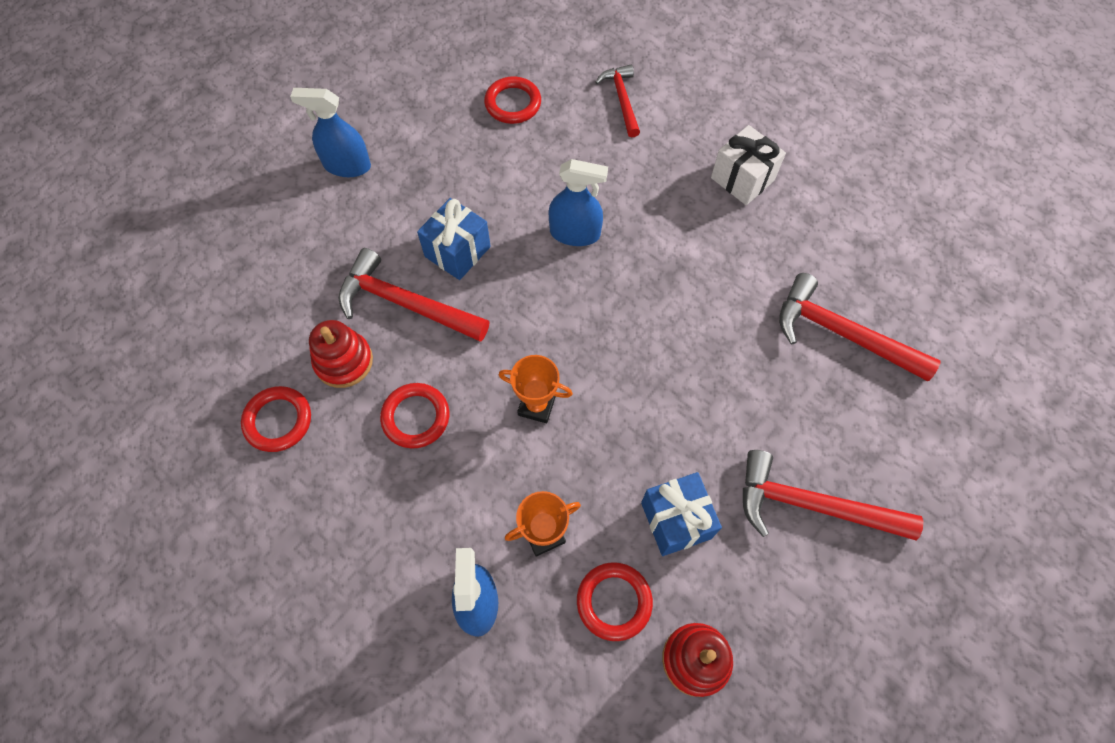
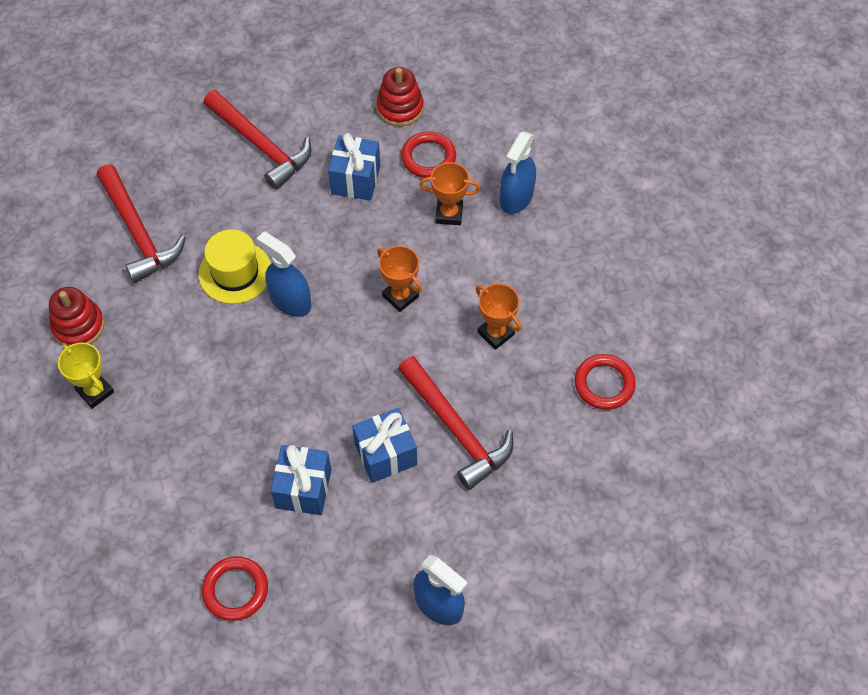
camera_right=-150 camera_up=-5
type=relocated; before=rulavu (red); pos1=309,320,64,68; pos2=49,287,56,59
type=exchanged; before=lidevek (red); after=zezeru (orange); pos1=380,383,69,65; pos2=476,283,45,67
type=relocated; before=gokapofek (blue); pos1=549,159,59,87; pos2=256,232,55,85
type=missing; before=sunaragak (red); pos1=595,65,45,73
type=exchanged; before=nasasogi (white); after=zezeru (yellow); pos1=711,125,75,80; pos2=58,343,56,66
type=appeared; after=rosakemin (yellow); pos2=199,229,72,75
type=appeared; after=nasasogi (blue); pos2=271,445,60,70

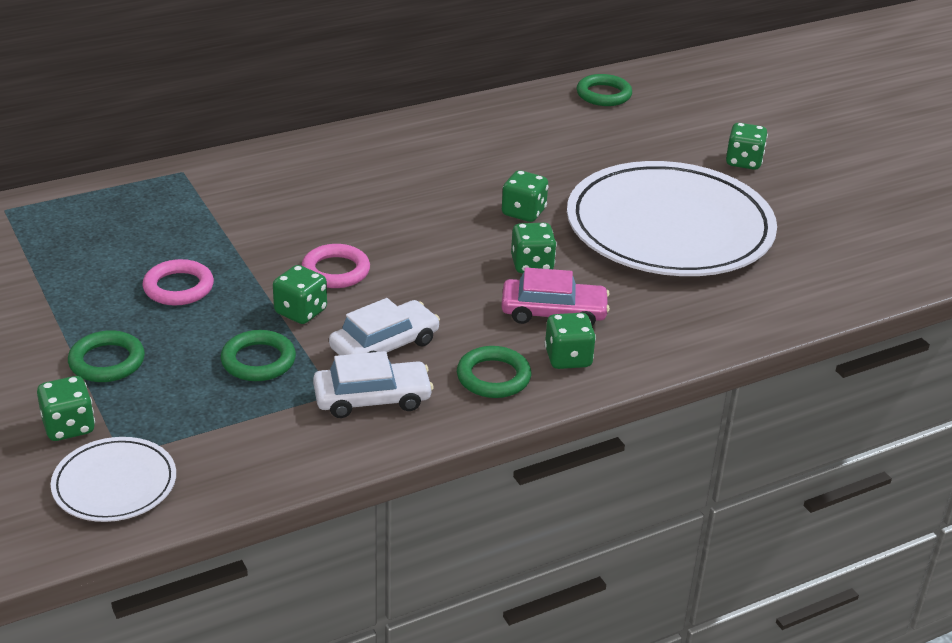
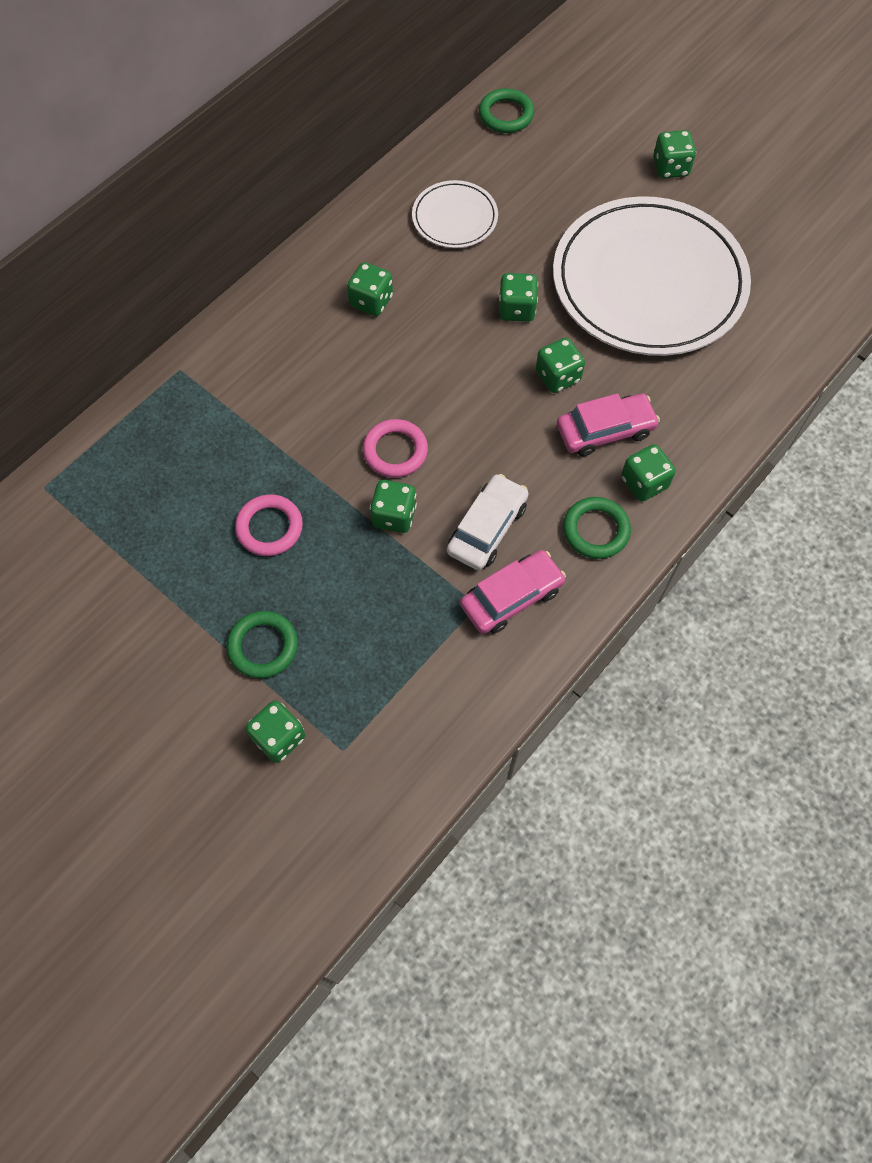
camera_right=-20 camera_up=30
type=relocated; before=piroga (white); pos1=51,437,125,85; pos2=412,180,86,68
type=missing; before=lidevek (green); pos1=221,330,75,51
type=colour; before=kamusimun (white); after=kamusimun (pink); pos1=313,351,120,67; pos2=460,550,106,84
type=appeared; after=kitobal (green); pos2=347,262,46,54

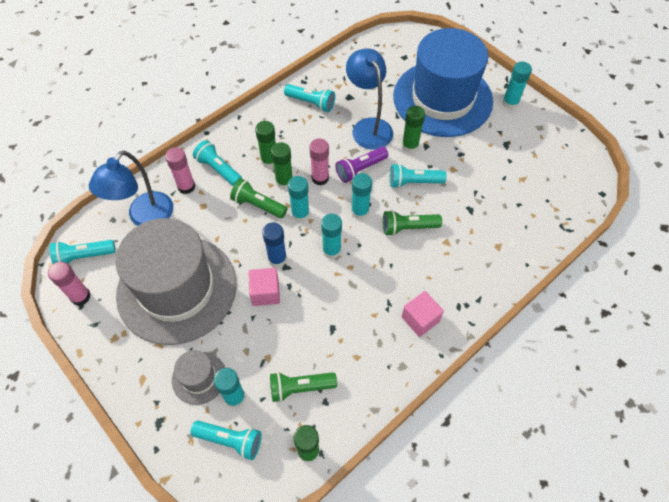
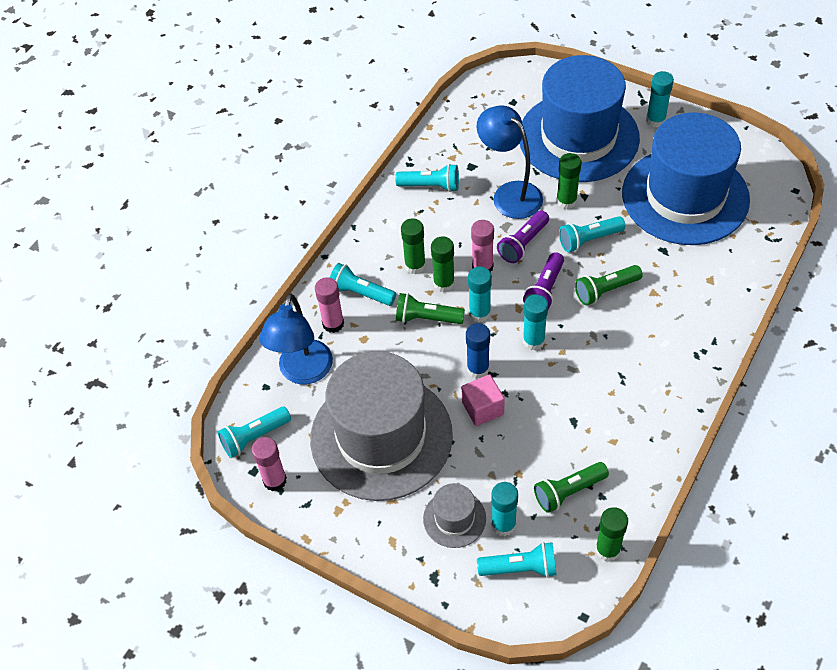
camera_right=-15 camera_up=-5
type=exchanged; before=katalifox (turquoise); after=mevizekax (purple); pos1=351,173,21,47; pos2=523,252,41,57
type=missing; before=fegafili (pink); pos1=402,291,42,46
type=appeared; after=rosakemin (blue); pos2=622,112,128,133

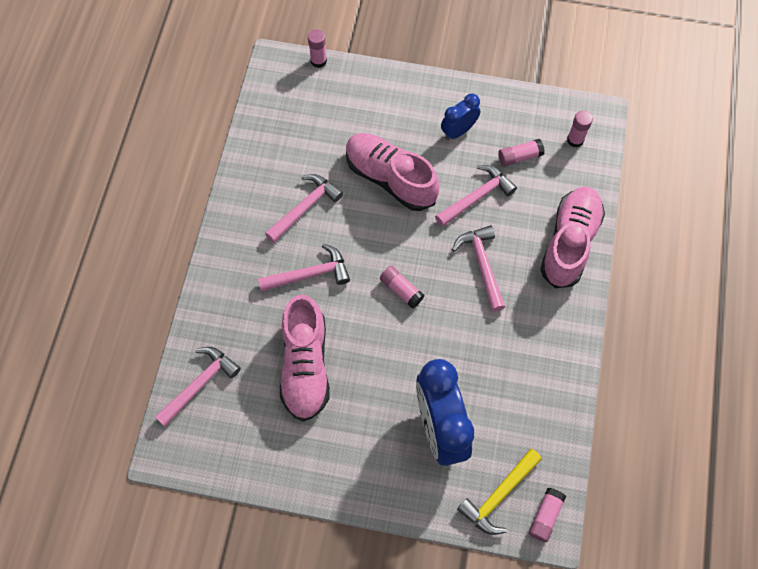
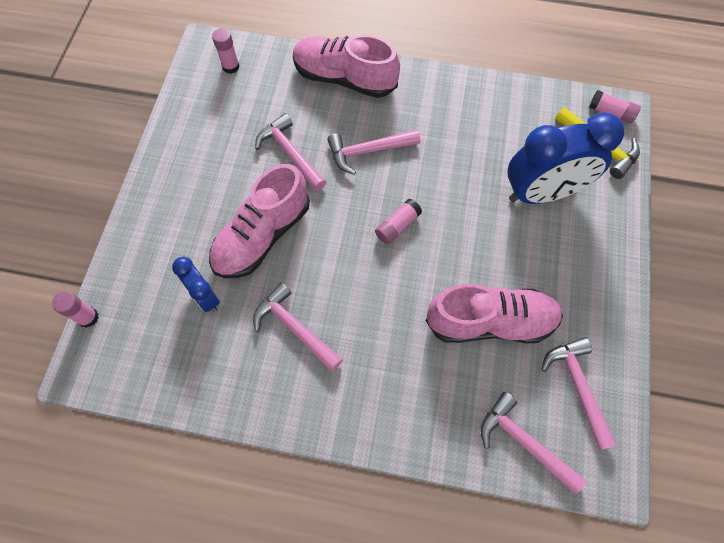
camera_right=-90 camera_up=0
type=relocated; before=sunaragak (pink); pos1=258,244,92,48; pos2=541,337,75,113
type=relocated; before=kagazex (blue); pos1=441,93,39,47; pos2=172,257,48,55
type=missing; before=katalifox (pink); pos1=498,139,46,27

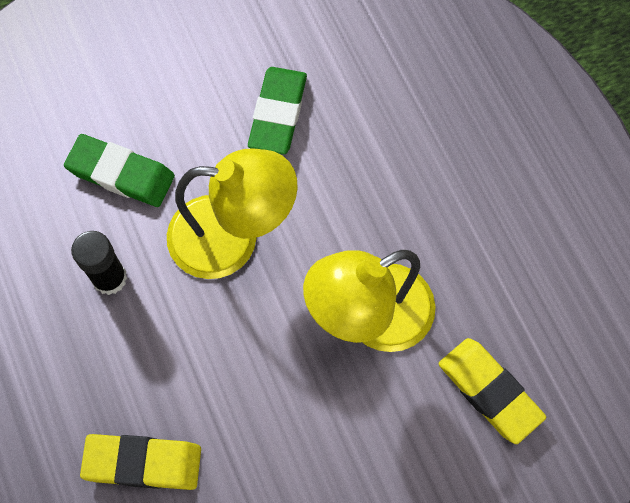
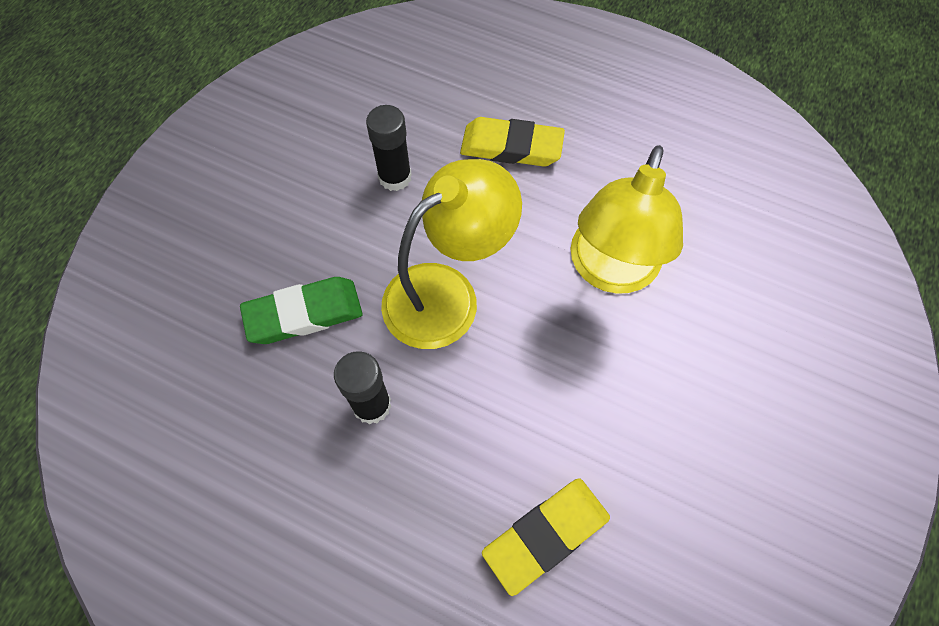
camera_right=-40 camera_up=-5
type=exchanged; before=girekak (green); after=katalifox (black); pos1=248,67,59,87; pos2=366,105,46,86
type=relocated; before=girekak (yellow); pos1=438,338,108,106; pos2=460,117,105,50

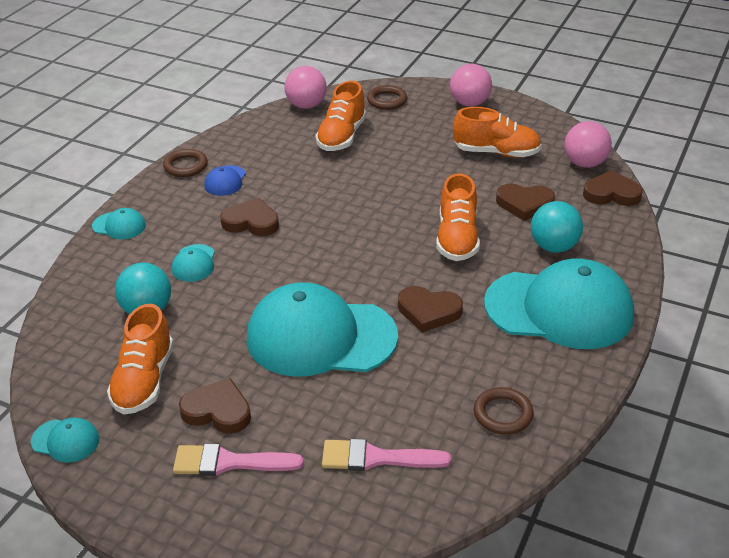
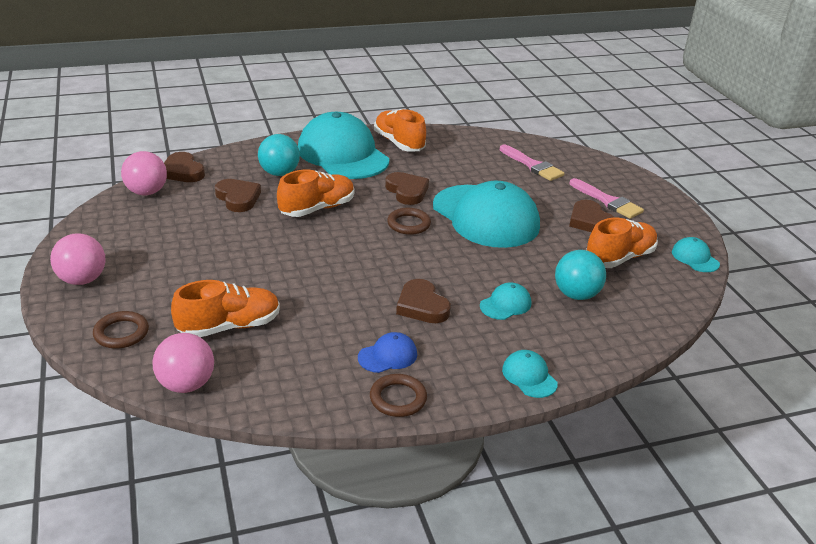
camera_right=-135 camera_up=-5
type=relocated; before=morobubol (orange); pos1=453,107,89,51; pos2=374,109,52,43
type=relocated; before=lidevek (brown); pos1=474,387,60,48; pos2=387,208,44,27

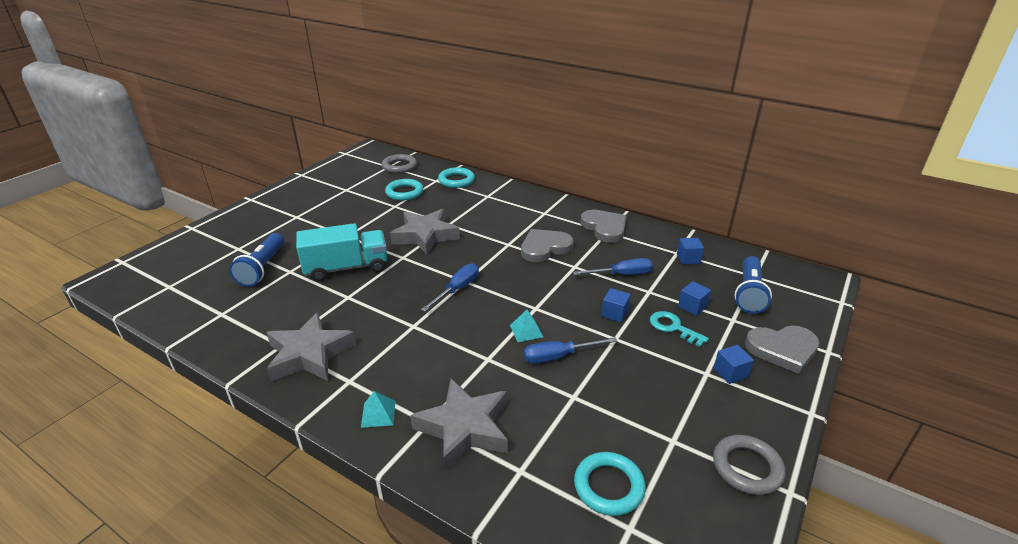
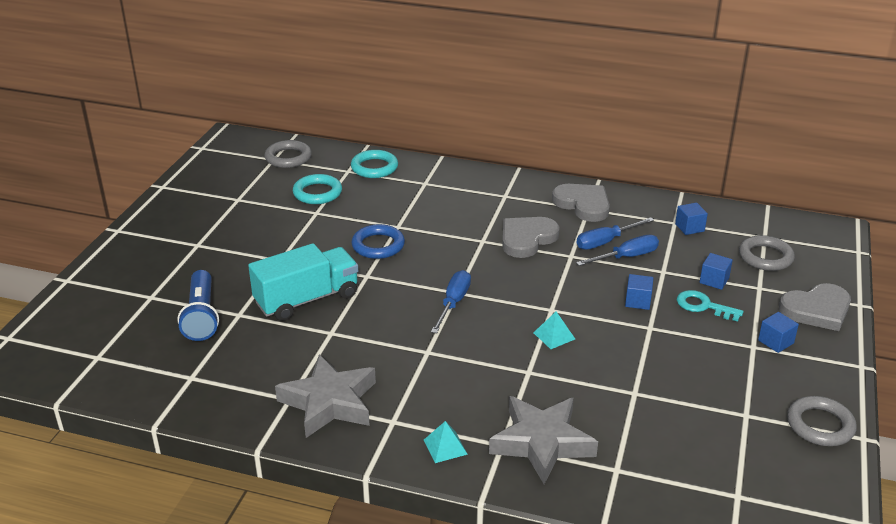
camera_right=-15 camera_up=0
type=exchanged; before=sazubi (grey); after=lidevek (blue); pos1=390,209,70,46; pos2=351,224,54,35
type=relocated; before=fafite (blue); pos1=524,337,93,26; pos2=577,217,77,33
type=missing; before=lidevek (turquoise); pos1=574,452,72,64
type=exchanged; before=mevizekax (blue); after=lidevek (grey); pos1=735,256,37,58; pos2=739,235,56,36

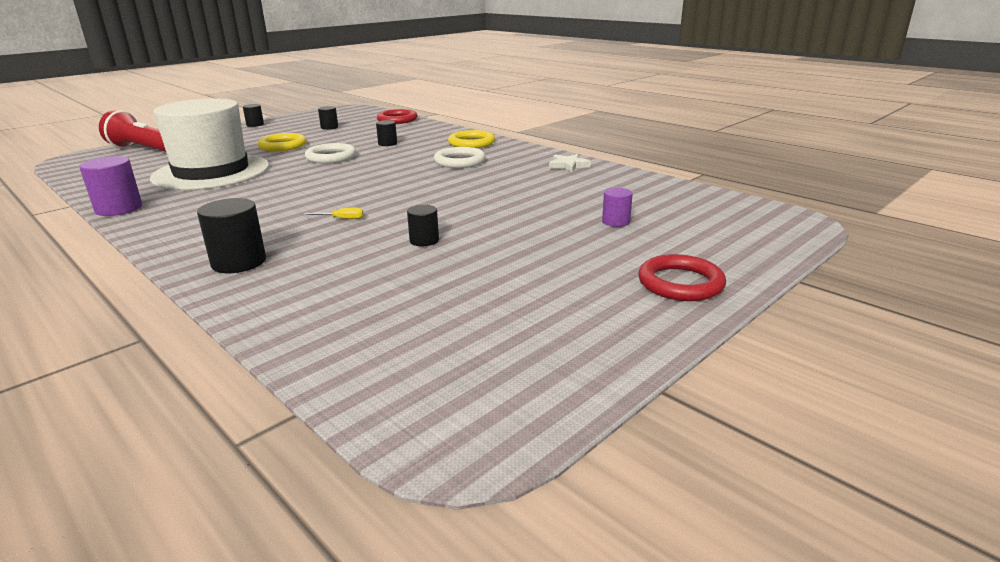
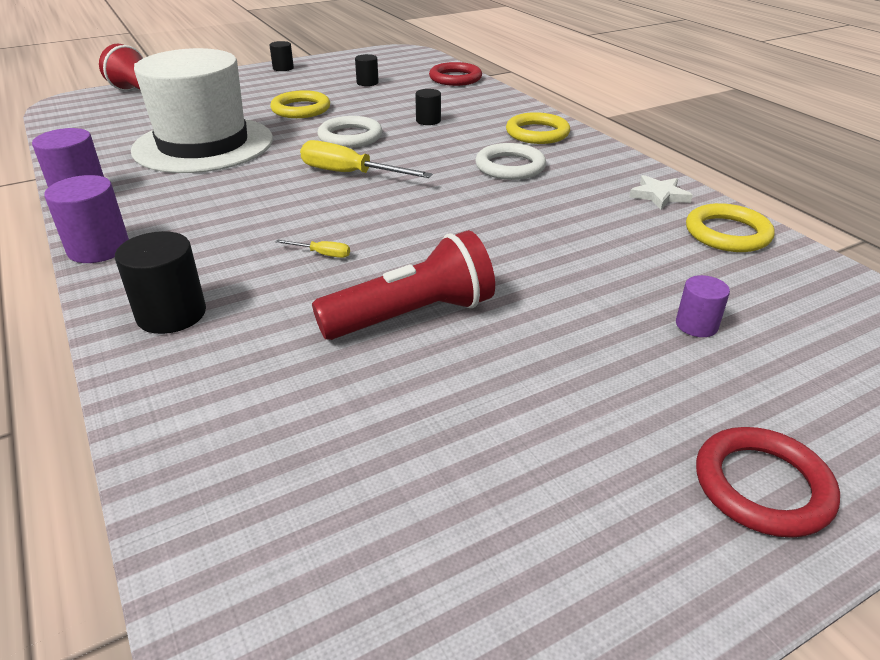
camera_right=15 camera_up=10
type=exchanged; before=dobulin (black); after=mevizekax (red); pos1=407,205,32,41; pos2=312,230,183,110
type=appeared; after=dobulin (purple); pos2=44,175,85,88
type=appeared; after=fafite (yellow); pos2=300,140,132,38
type=appeared; after=lidevek (yellow); pos2=686,203,89,49

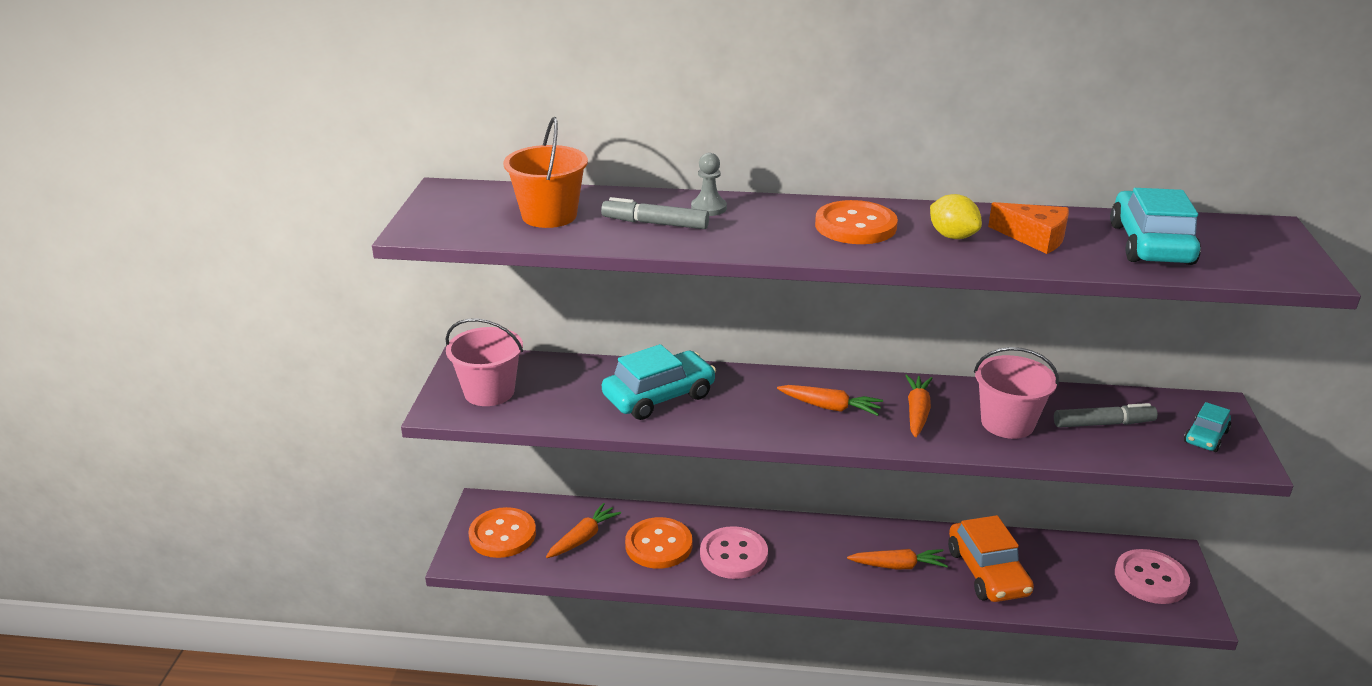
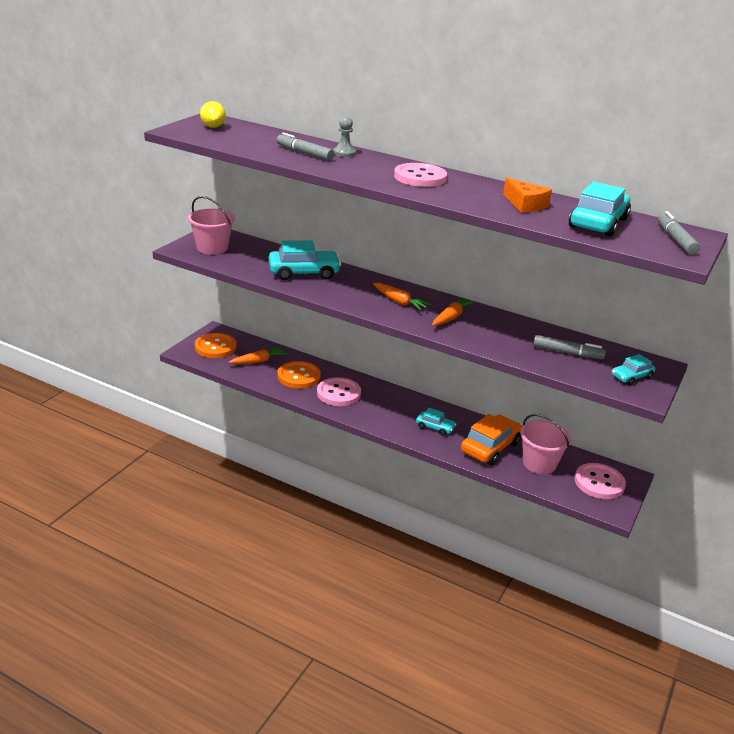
camera_right=20 camera_up=0
type=missing; before=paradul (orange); pos1=503,117,85,111
type=colour; before=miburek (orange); after=miburek (pink); pos1=815,200,83,44; pos2=394,163,53,24
type=exchanged; before=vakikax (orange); after=kamusimun (turquoise); pos1=847,549,101,20; pos2=416,408,40,28
type=relocated; before=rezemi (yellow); pos1=930,194,52,45; pos2=200,101,26,27
type=spun; before=kamusimun (orange); pos1=948,515,86,87; pos2=461,414,61,51; turn=-150
type=relocated; before=paradul (pink); pos1=974,347,85,92; pos2=520,414,51,60
type=appeared; after=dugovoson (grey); pos2=657,211,43,44

